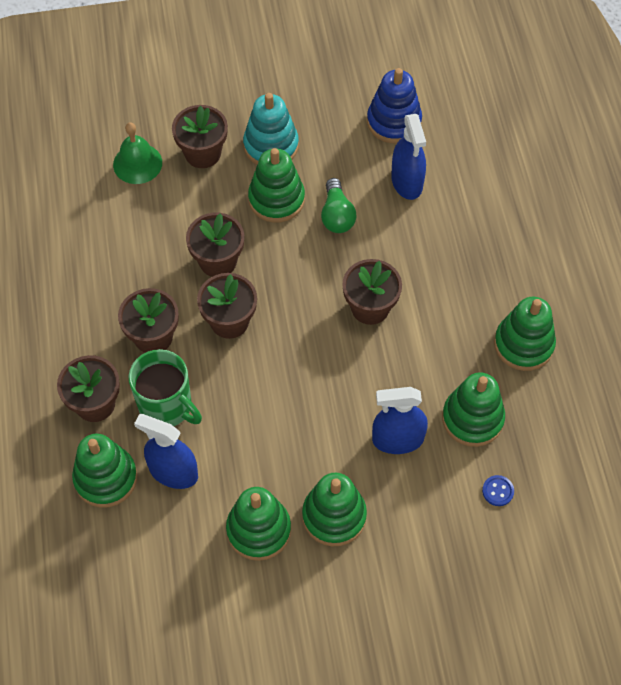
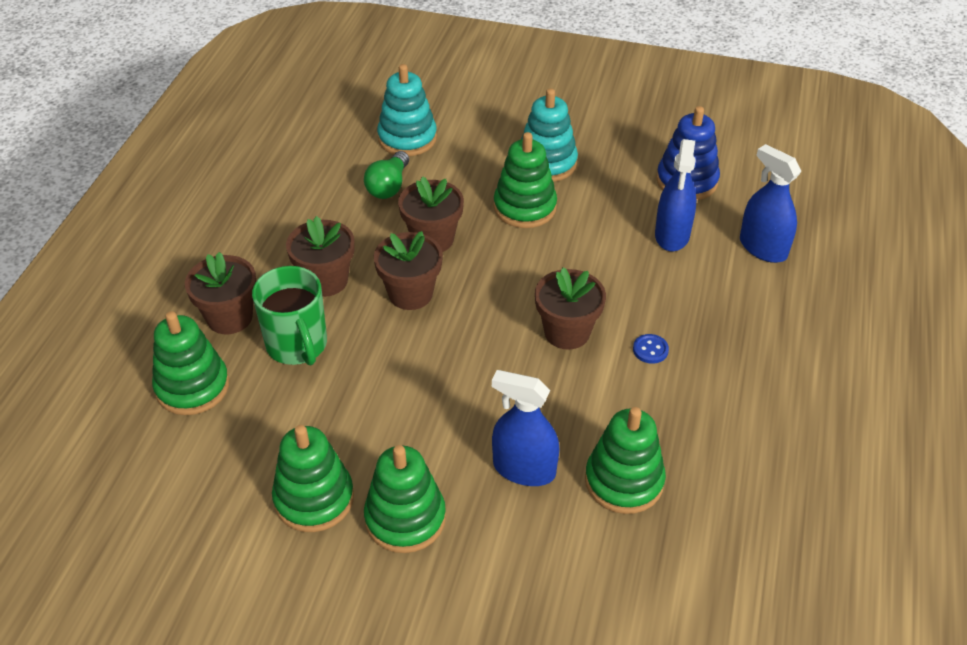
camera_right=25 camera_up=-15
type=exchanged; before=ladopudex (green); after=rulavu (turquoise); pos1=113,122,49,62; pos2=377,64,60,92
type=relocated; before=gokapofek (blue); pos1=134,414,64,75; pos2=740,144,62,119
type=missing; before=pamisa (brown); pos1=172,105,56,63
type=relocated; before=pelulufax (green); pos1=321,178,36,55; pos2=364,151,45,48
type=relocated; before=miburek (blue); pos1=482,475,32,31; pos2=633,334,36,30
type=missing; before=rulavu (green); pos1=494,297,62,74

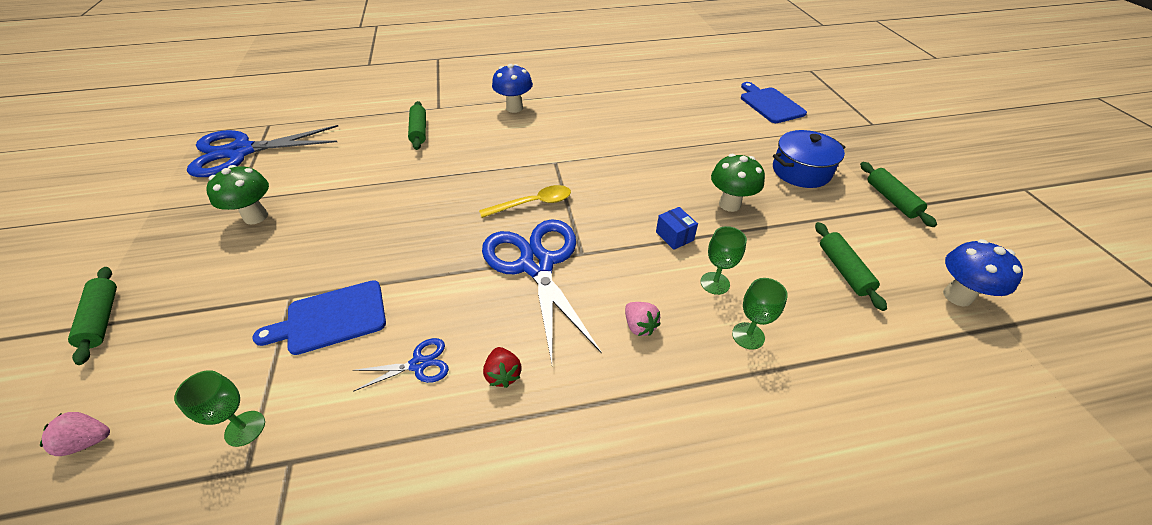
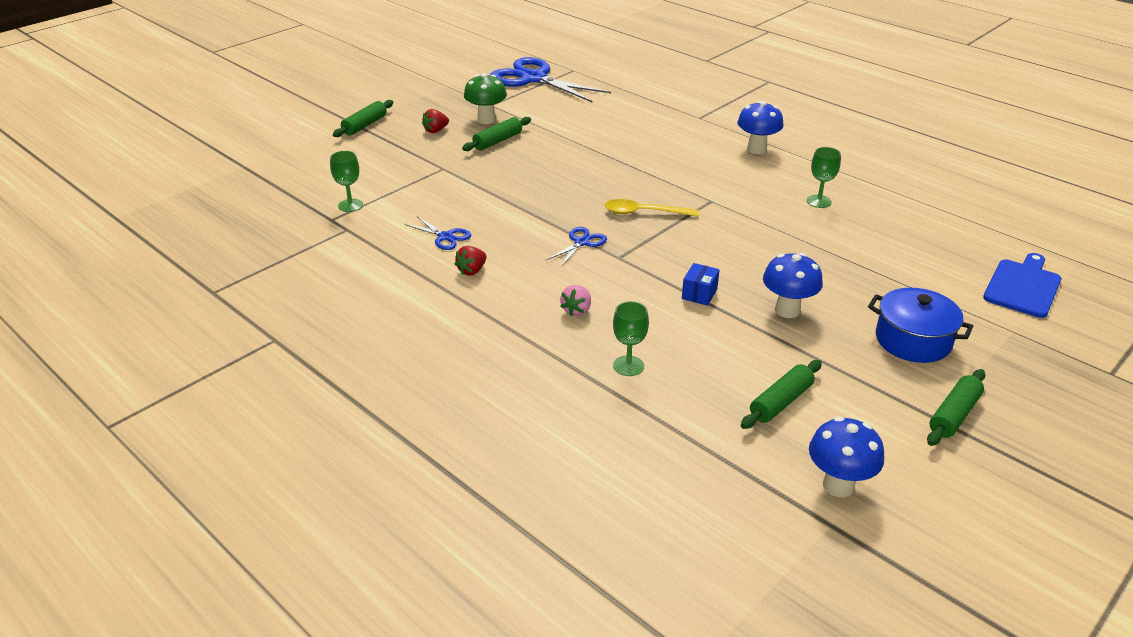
camera_right=55 camera_up=-10
type=missing; before=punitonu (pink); pos1=40,412,70,44
type=missing; before=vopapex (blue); pos1=252,280,134,75
type=relocated; before=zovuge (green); pos1=408,101,18,49; pos2=462,117,69,34
type=spun; before=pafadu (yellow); pos1=479,185,92,33; pos2=605,199,94,18; turn=150
type=size; before=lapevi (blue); pos1=482,219,120,145; pos2=546,227,61,40; scale=0.44
type=relocated; before=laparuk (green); pos1=701,226,46,69; pos2=807,147,34,61
type=colour; before=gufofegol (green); after=gufofegol (blue); pos1=711,154,54,58; pos2=763,253,60,65
type=appeared; after=punitonu (red); pos2=422,109,27,24

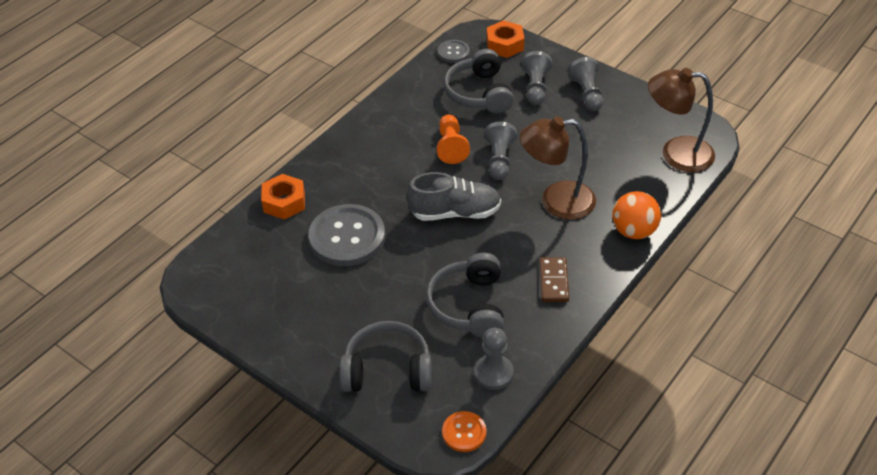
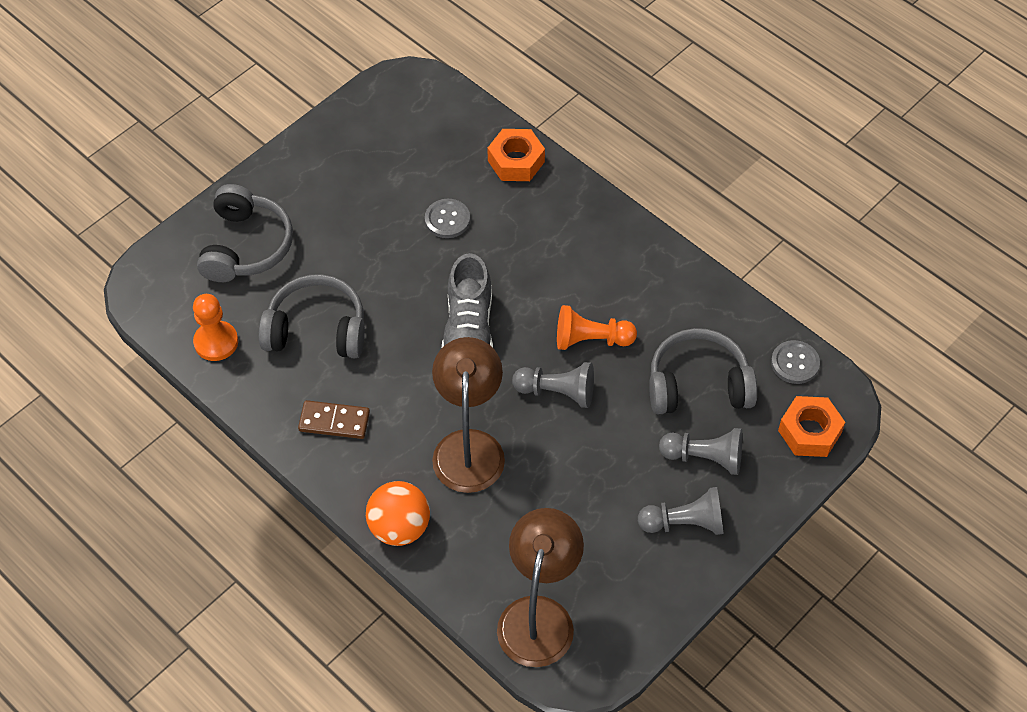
camera_right=95 camera_up=10
type=size; before=miburek (grey); pos1=309,204,76,62; pos2=425,199,45,39; scale=0.5
type=missing; before=miburek (orange); pos1=442,411,44,41
type=colour; before=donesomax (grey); after=donesomax (orange); pos1=474,328,40,62; pos2=193,294,45,67

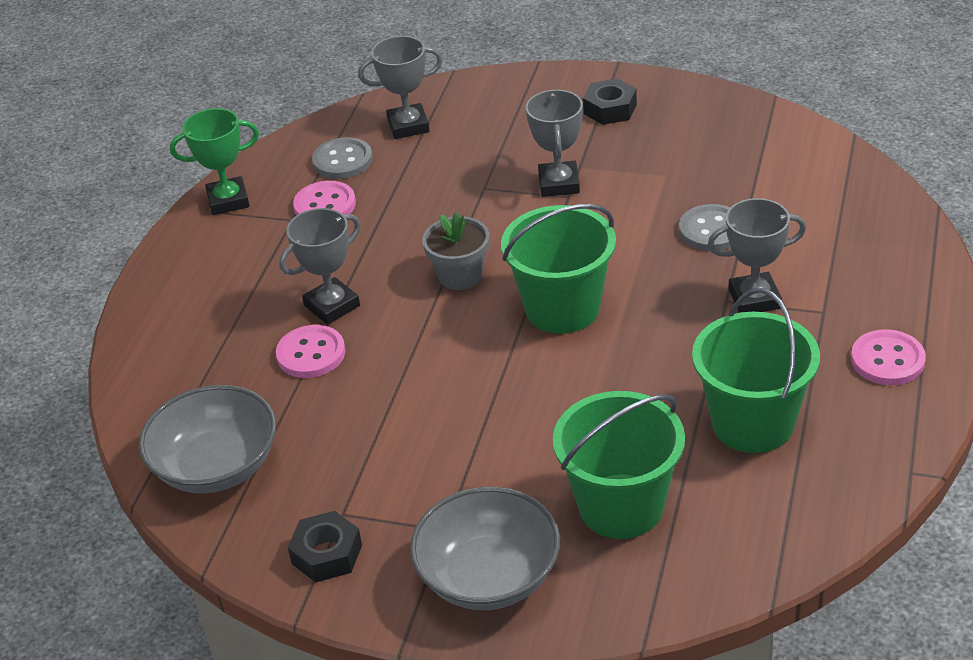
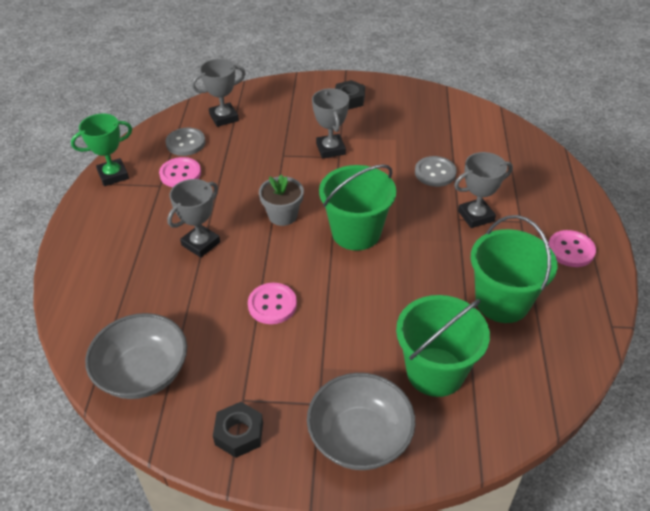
camera_right=-15 camera_up=5
type=relocated; before=miburek (pink); pos1=276,325,69,53; pos2=248,283,49,41

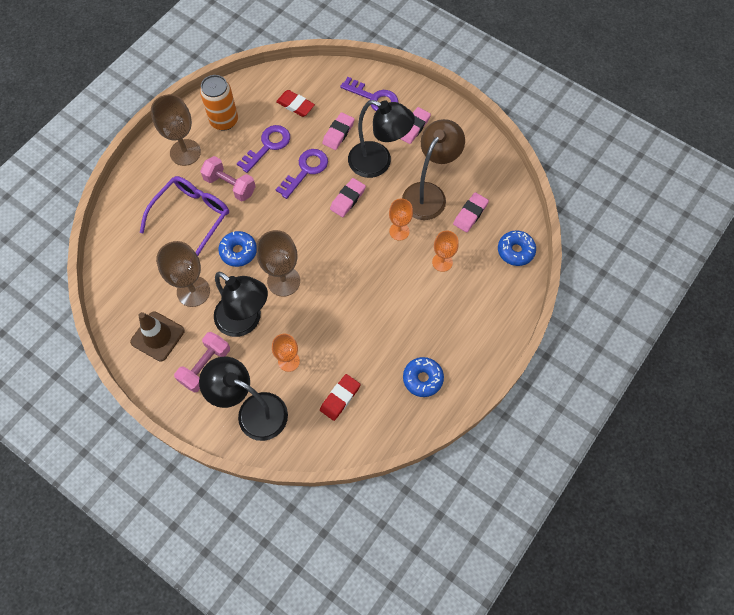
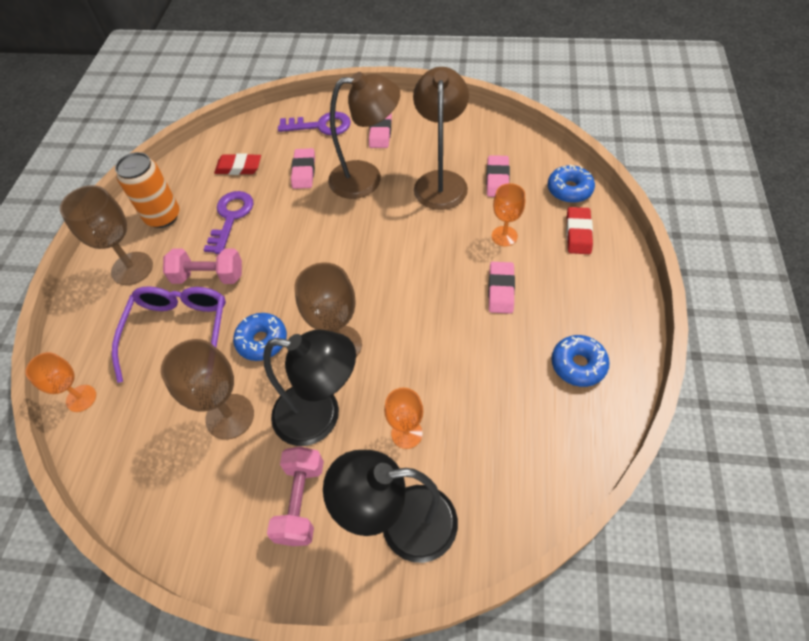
camera_right=-25 camera_up=-10
type=missing; before=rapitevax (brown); pos1=130,312,54,49
type=missing; before=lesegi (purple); pos1=276,149,52,50
type=relocated; before=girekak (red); pos1=320,374,40,47; pos2=566,207,27,47
type=relocated; before=girekak (pink); pos1=330,178,36,39; pos2=488,262,27,52
type=colour; before=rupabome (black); after=rupabome (brown); pos1=348,100,67,78; pos2=328,72,72,127
type=relocated; before=laparuk (orange); pos1=389,199,24,42; pos2=25,352,71,60

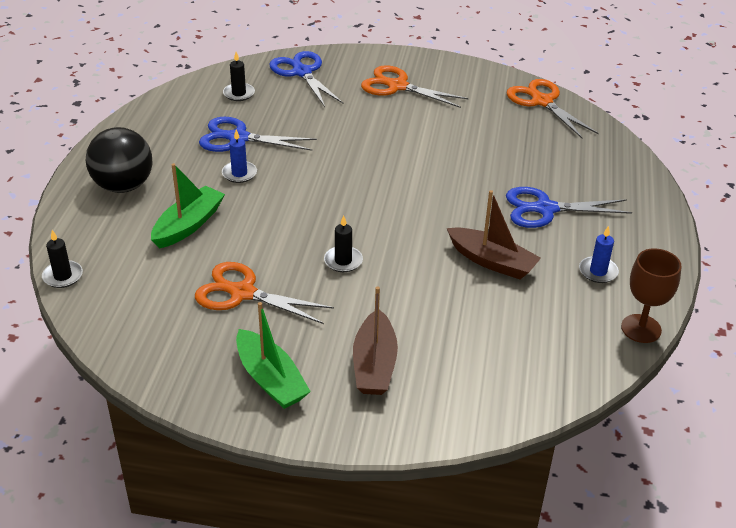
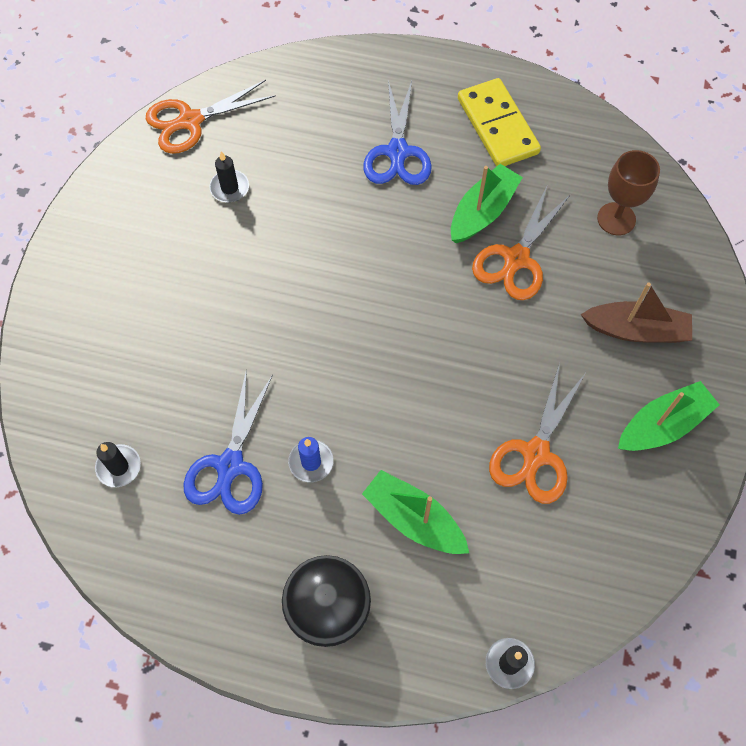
camera_right=-85 camera_up=25
type=missing; before=lapevi (blue); pos1=270,51,73,56
type=relocated; before=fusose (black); pos1=324,215,39,57; pos2=209,151,40,51
type=relocated; before=lapevi (orange); pos1=361,65,108,43; pos2=472,187,99,113
type=colour; before=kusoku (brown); after=kusoku (green); pos1=447,190,94,89; pos2=451,164,72,79
type=exchanged; before=fusose (blue); after=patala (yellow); pos1=579,226,40,57; pos2=458,78,83,89
type=relocated; before=laparuk (brown); pos1=621,248,61,95; pos2=597,150,63,85

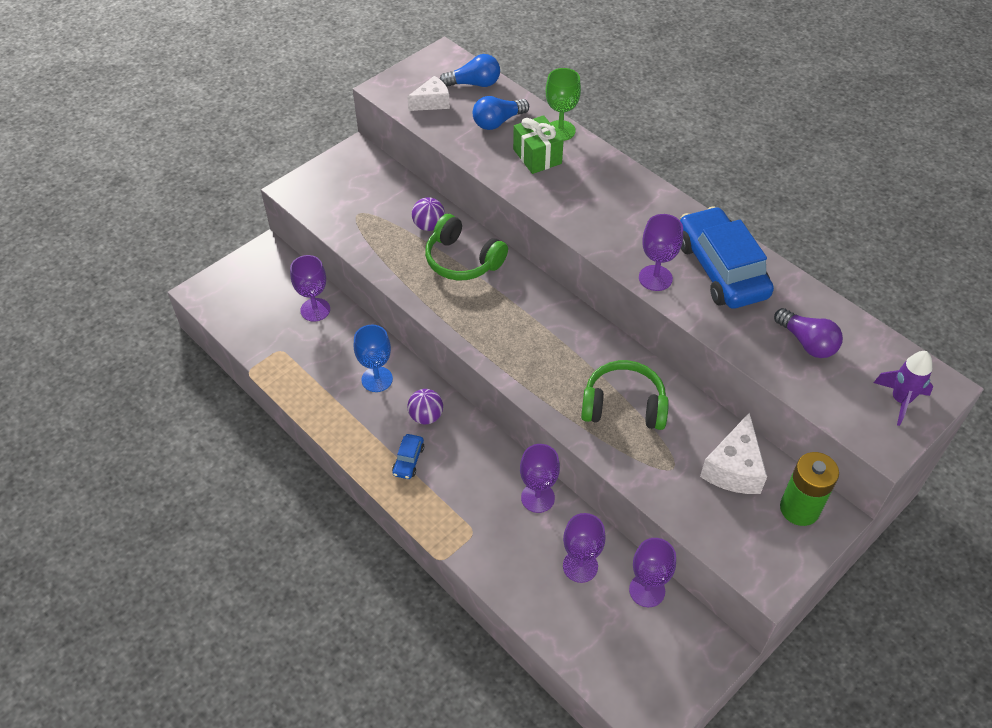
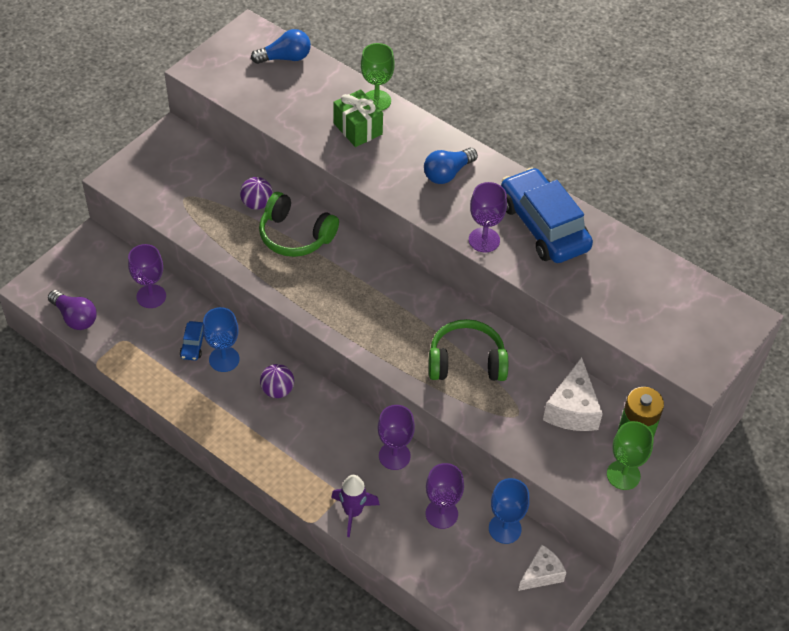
camera_right=-10 camera_up=0
type=relocated; before=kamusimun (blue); pos1=392,434,32,45; pos2=180,321,24,39
type=relocated; before=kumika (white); pos1=407,76,43,35; pos2=518,545,48,46
type=relocated; before=pelulufax (blue); pos1=473,96,56,34; pos2=424,148,54,36
type=colour; before=laparuk (purple); after=laparuk (blue); pos1=629,538,47,69; pos2=489,478,41,66
type=relocated; before=pelulufax (purple); pos1=774,308,69,50; pos2=48,290,49,40
type=relocated; before=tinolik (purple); pos1=874,351,59,75; pos2=331,475,49,62
type=appeared; after=laparuk (green); pos2=607,421,47,69

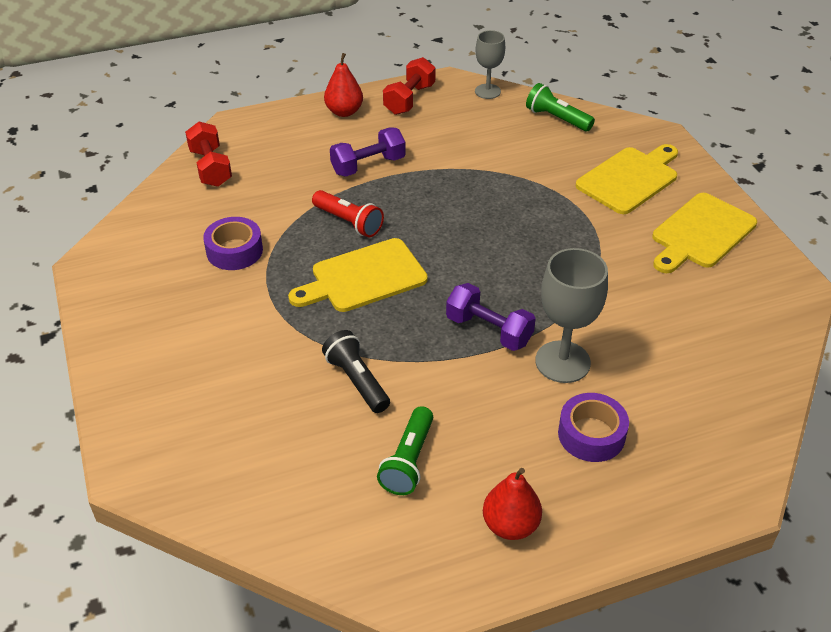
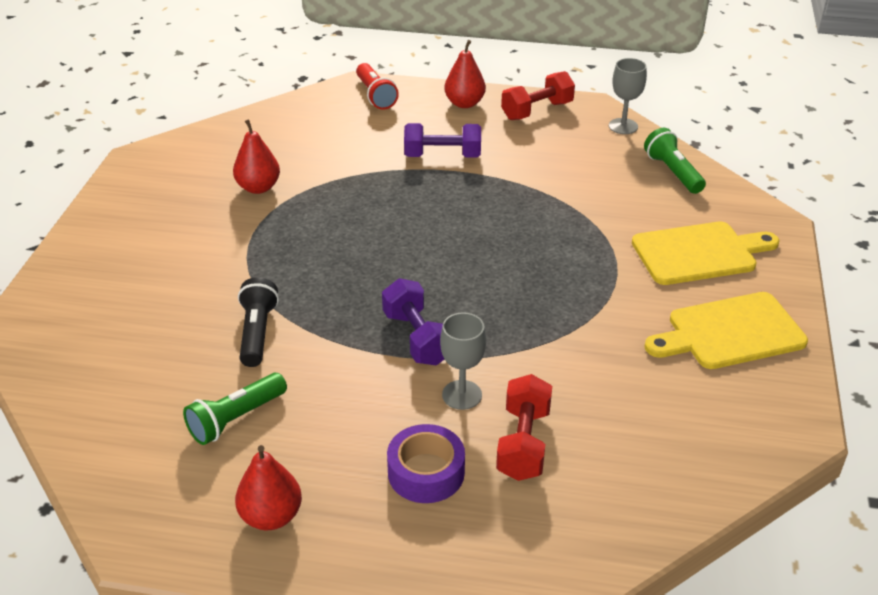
camera_right=30 camera_up=-5
type=relocated; before=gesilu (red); pos1=185,122,47,65; pos2=496,374,56,107
type=exchanged; before=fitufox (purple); after=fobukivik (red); pos1=203,217,60,53; pos2=233,119,47,75
type=missing; before=vopapex (yellow); pos1=288,238,140,74
type=relocated; before=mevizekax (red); pos1=312,190,72,47; pos2=356,63,43,47
type=size; before=laparuk (grey); pos1=535,248,73,135; pos2=440,312,46,98; scale=0.63

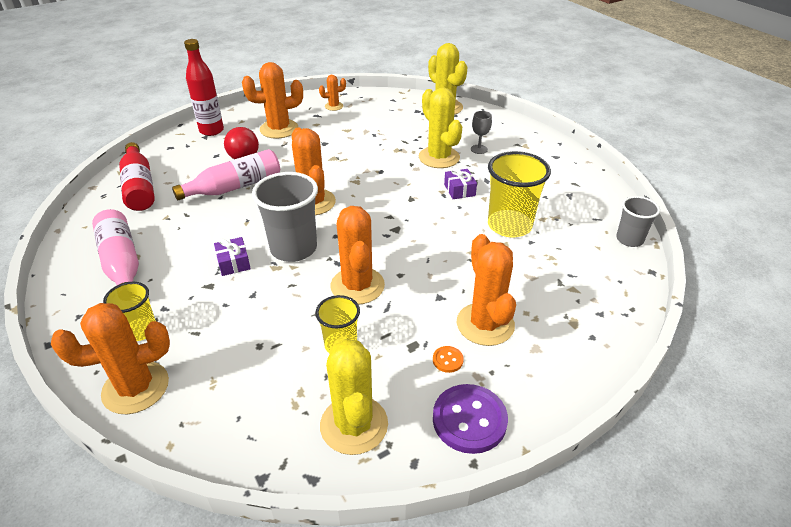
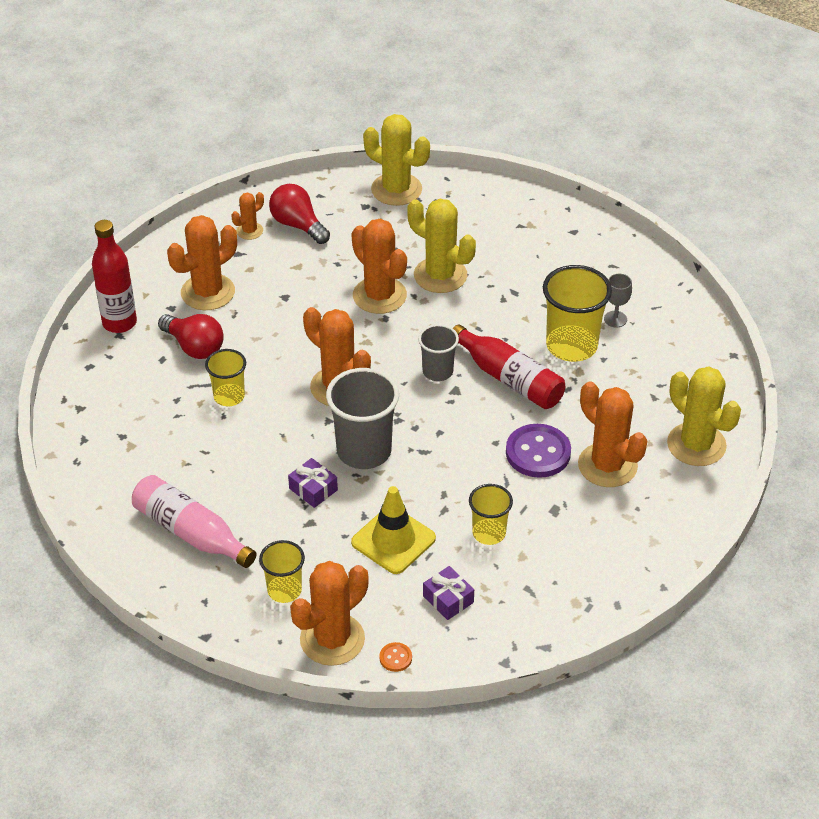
camera_right=-25 camera_up=5
type=relocated; before=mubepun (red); pos1=119,142,36,69; pos2=453,324,112,85
type=exchanged; before=mubepun (pink); after=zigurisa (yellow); pos1=172,149,108,51; pos2=205,349,41,57
type=relocated; before=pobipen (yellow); pos1=320,336,68,119; pos2=667,366,74,100
type=relocated; before=pobipen (orange); pos1=331,206,54,98; pos2=352,219,55,95
type=relocated; before=miburek (orange); pos1=433,346,31,27; pos2=379,642,33,30
type=relocated; before=miburek (purple); pos1=433,384,75,70; pos2=506,424,65,54
type=relocated; before=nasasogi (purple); pos1=444,167,33,32; pos2=423,566,51,54
type=relocated; before=laparuk (grey); pos1=471,111,21,43; pos2=604,274,28,54
type=relocated; before=zigurisa (grey); pos1=616,196,44,51; pos2=418,324,41,57
type=appeared; after=pelulufax (red); pos2=269,184,61,60
type=appeared; after=rapitevax (yellow); pos2=351,486,85,88

